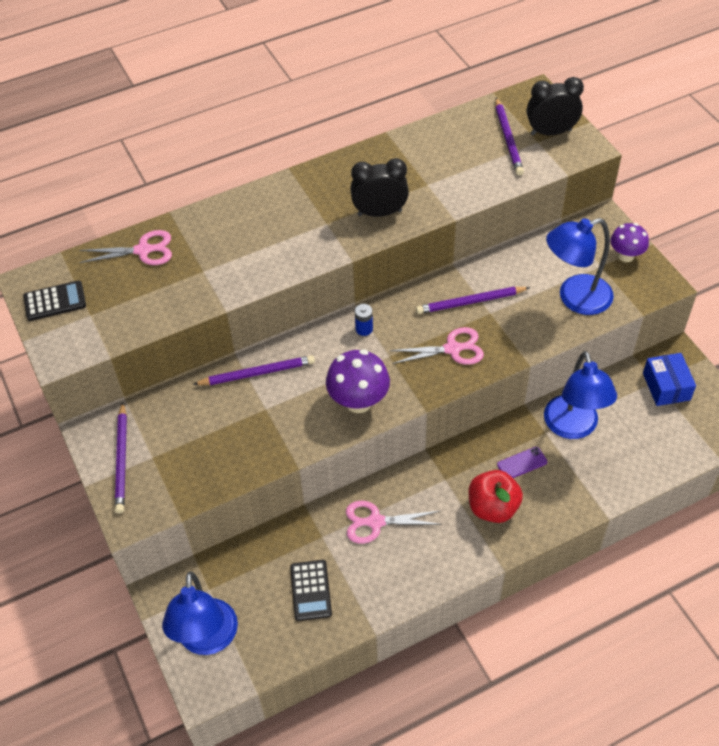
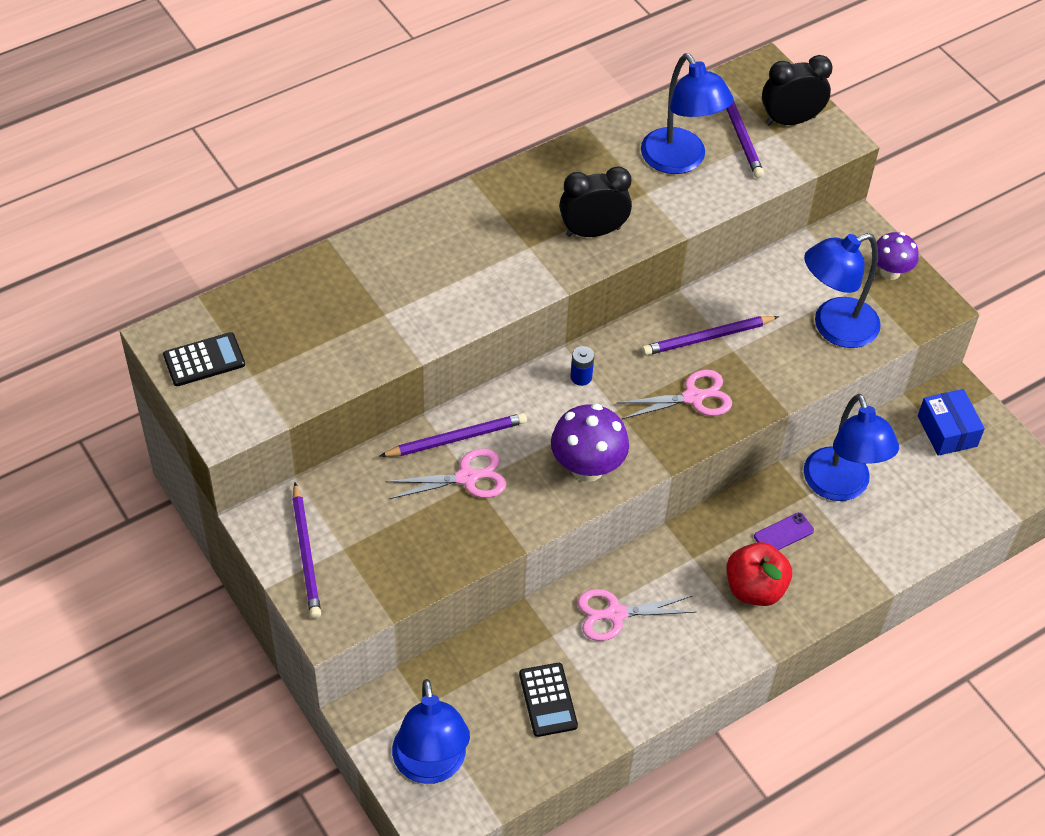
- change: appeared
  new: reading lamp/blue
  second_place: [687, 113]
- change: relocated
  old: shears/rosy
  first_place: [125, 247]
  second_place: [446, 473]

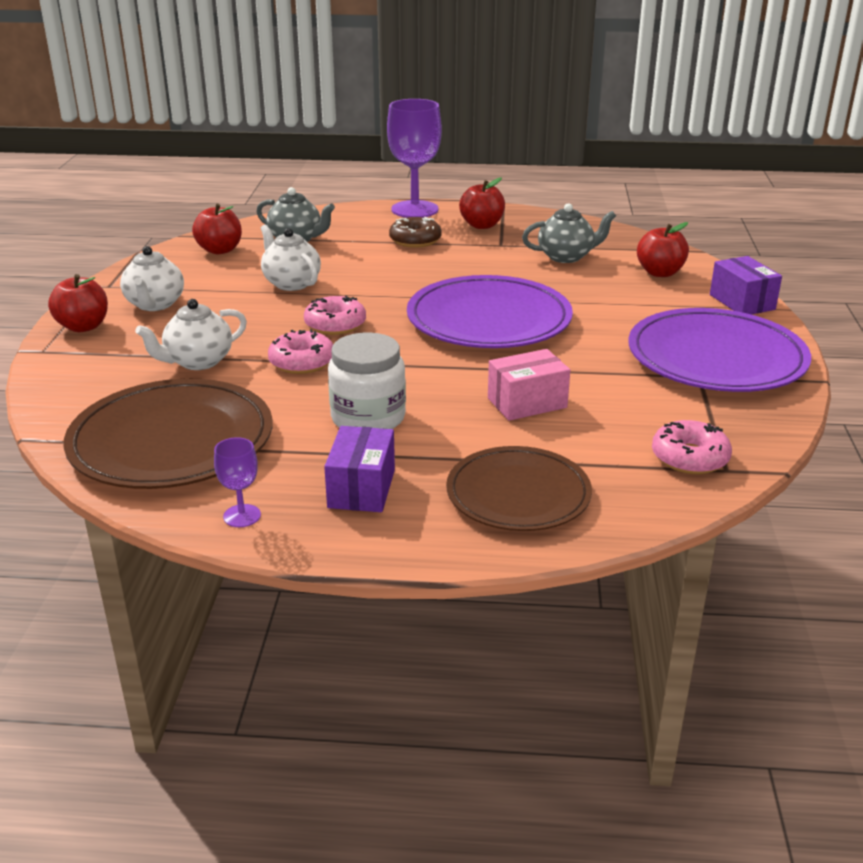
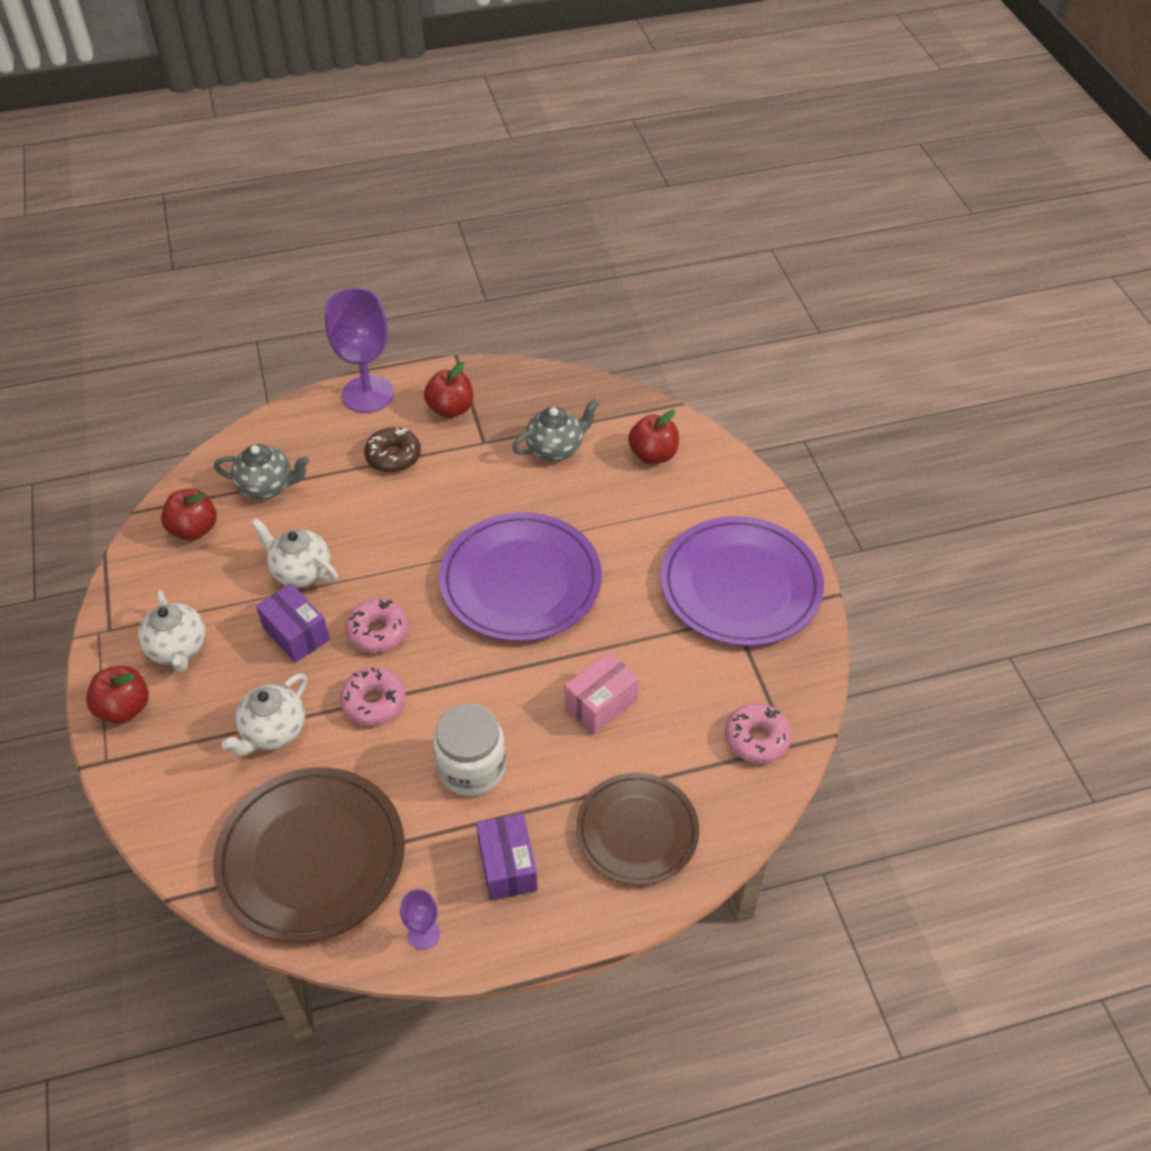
- change: relocated
  old: box/royal purple
  first_place: [746, 285]
  second_place: [293, 623]

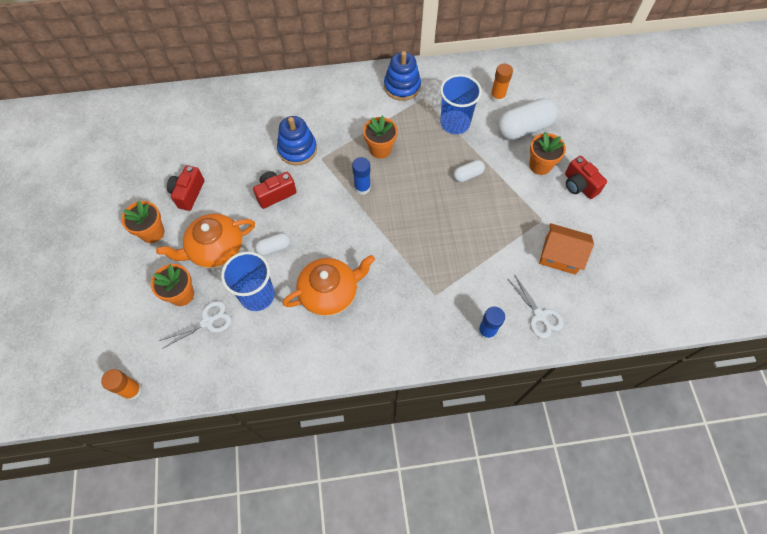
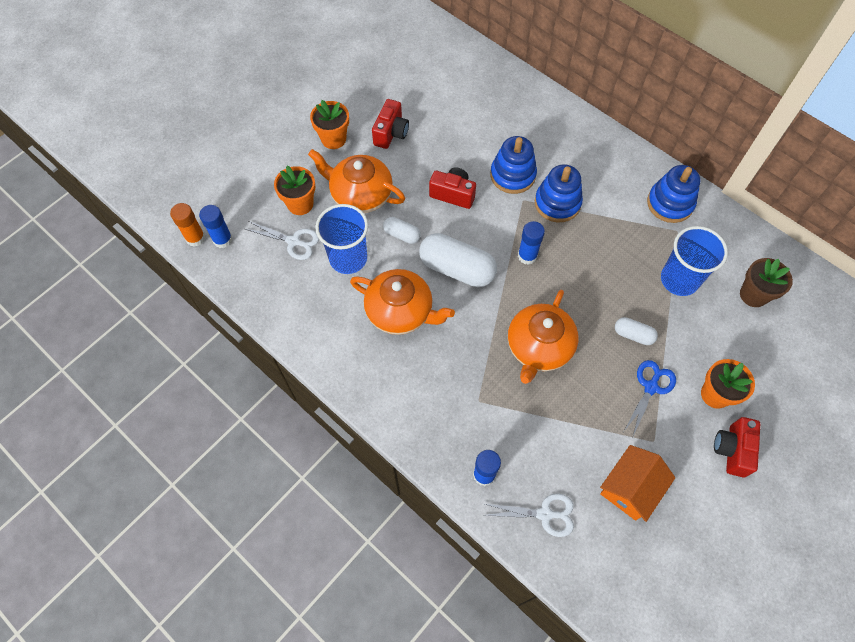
- change: missing
  old: potted plant/orange
  first_place: [380, 137]
- change: appeared
  new: glue stick/blue
  second_place: [216, 226]
- change: appeared
  new: teapot/orange
  second_place: [543, 337]
- change: appeared
  new: stacking rings/blue
  second_place: [559, 193]
- change: appeared
  new: shears/blue
  second_place: [650, 398]
- change: relocated
  old: pill shape/white
  first_place: [528, 119]
  second_place: [458, 260]
- change: exchanged
  old: glue stick/orange
  new: potted plant/russet
  first_place: [501, 83]
  second_place: [766, 282]
- change: spun
  old: photo camera/crimson
  first_place: [186, 188]
  second_place: [390, 124]
  degrees: 135
- change: spun
  old: shears/white
  first_place: [536, 307]
  second_place: [529, 515]
  degrees: -105
- change: spun
  old: house/orange
  first_place: [566, 249]
  second_place: [637, 483]
  degrees: 60

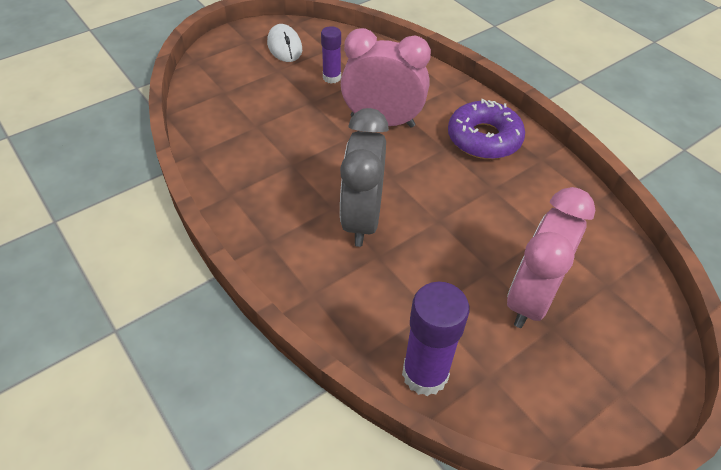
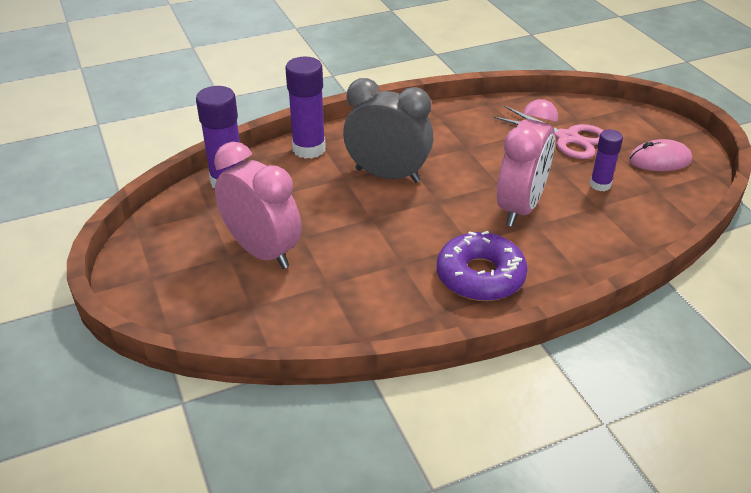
- change: appeared
  new: glue stick/royal purple
  second_place: [305, 108]
- change: appeared
  new: shears/rosy
  second_place: [548, 132]
- change: colour
  old: PC mouse/white
  new: PC mouse/rosy
  first_place: [284, 43]
  second_place: [660, 155]

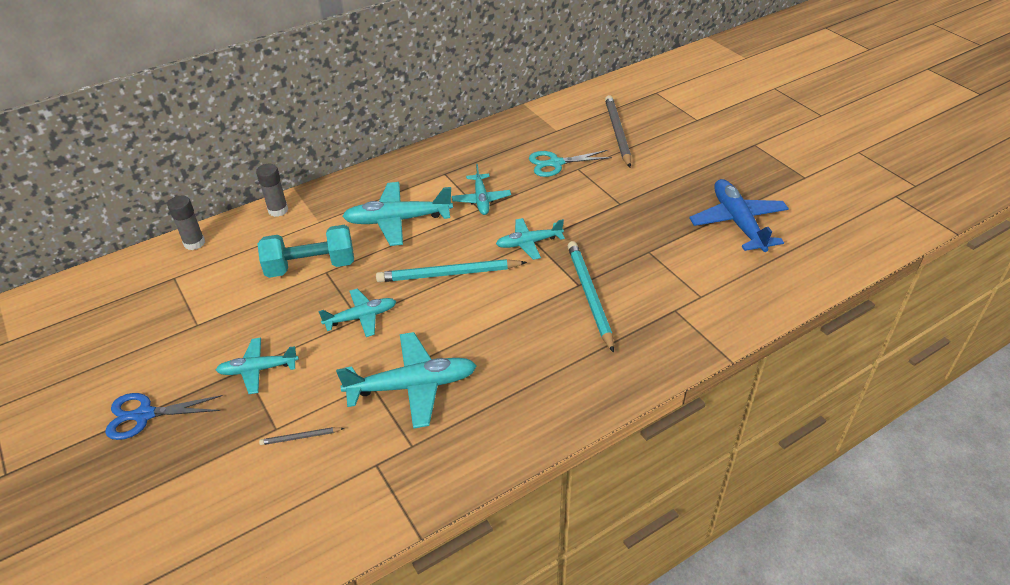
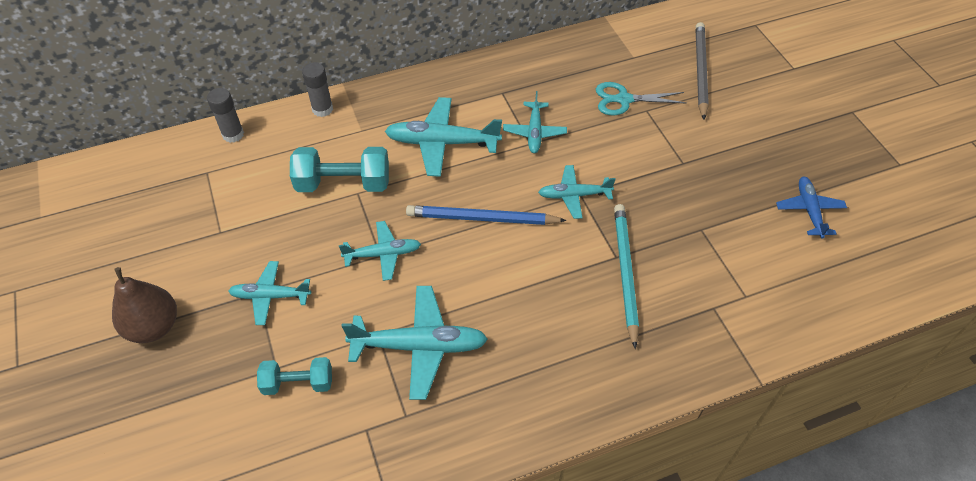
- change: exchanged
  old: shears/blue
  new: toy pear/russet
  first_place: [163, 416]
  second_place: [144, 305]
- change: exchanged
  old: wooden pencil/ash-grey
  new: free weight/turquoise
  first_place: [301, 436]
  second_place: [294, 376]
- change: colour
  old: wooden pencil/turquoise
  new: wooden pencil/blue
  first_place: [451, 270]
  second_place: [486, 215]
- change: size
  old: toy plane/blue
  first_place: [739, 215]
  second_place: [811, 207]
  factor: 0.62

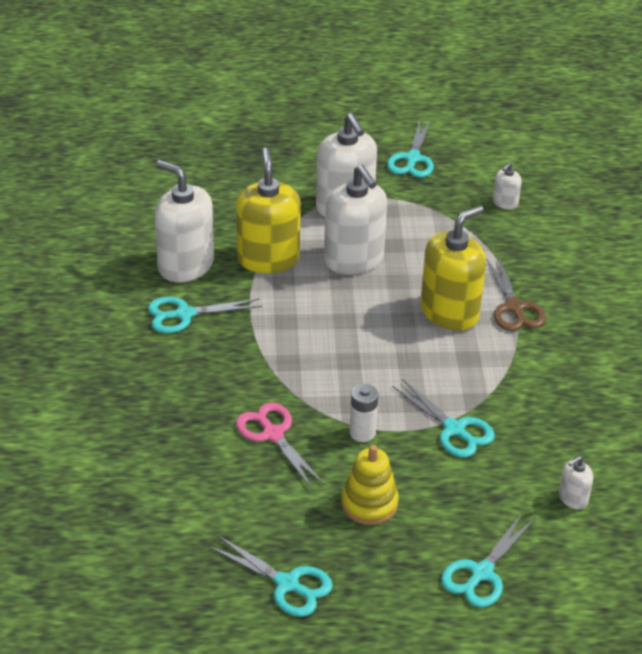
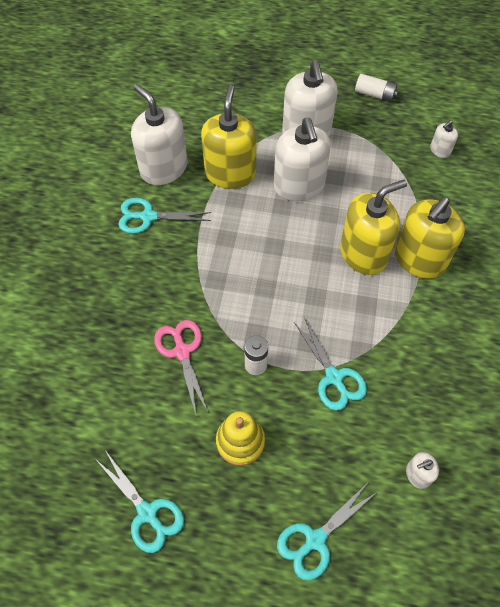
- change: exchanged
  old: shears/turquoise
  new: AA battery/white
  first_place: [410, 148]
  second_place: [376, 88]
- change: exchanged
  old: shears/russet
  new: soap dispenser/golden
  first_place: [516, 293]
  second_place: [430, 237]

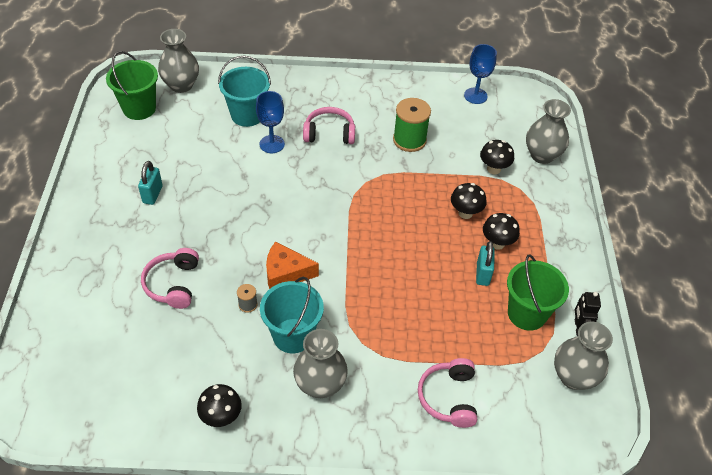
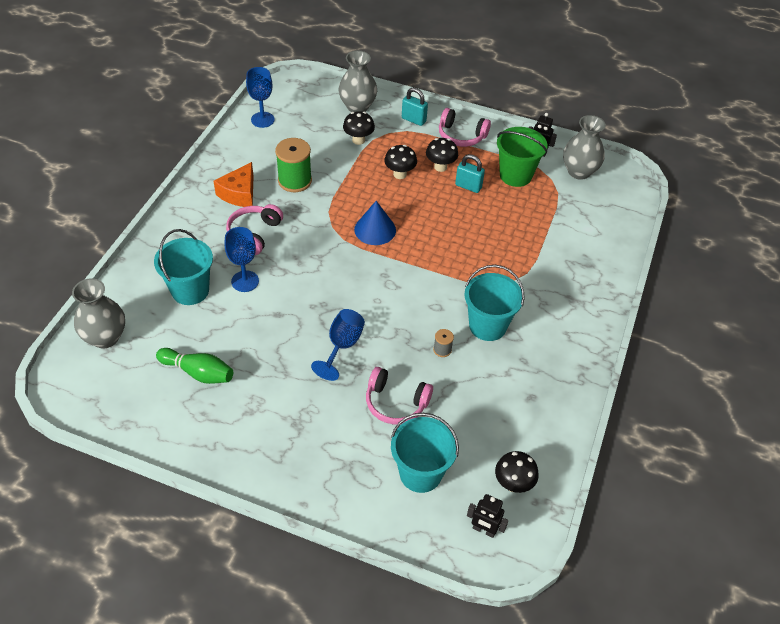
- change: missing
  old: pail/emerald
  first_place: [132, 85]
- change: missing
  old: vase/ash-grey
  first_place: [320, 363]
- change: appeared
  new: skittle/emerald
  second_place: [194, 366]
- change: appeared
  new: chalice/blue
  second_place: [338, 345]
- change: appeared
  new: cone/blue
  second_place: [375, 223]
- change: appeared
  new: pail/turquoise
  second_place: [425, 453]
- change: appeared
  new: robot/ebony
  second_place: [487, 516]
- change: relocated
  old: padlock/turquoise
  first_place: [150, 183]
  second_place: [415, 107]
- change: relocated
  old: toadstool/ebony
  first_place: [219, 405]
  second_place: [517, 472]
- change: relocated
  old: piece of cheese/orange
  first_place: [292, 265]
  second_place: [234, 184]
- change: relocated
  old: headphones/rosy
  first_place: [447, 393]
  second_place: [465, 127]

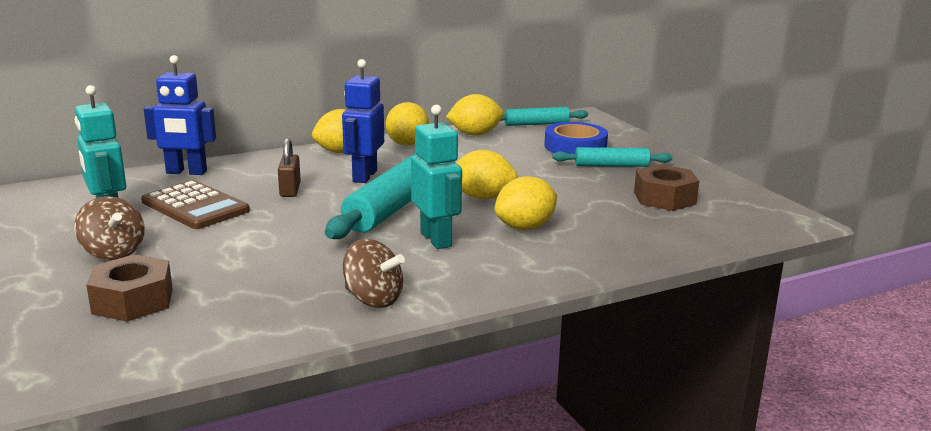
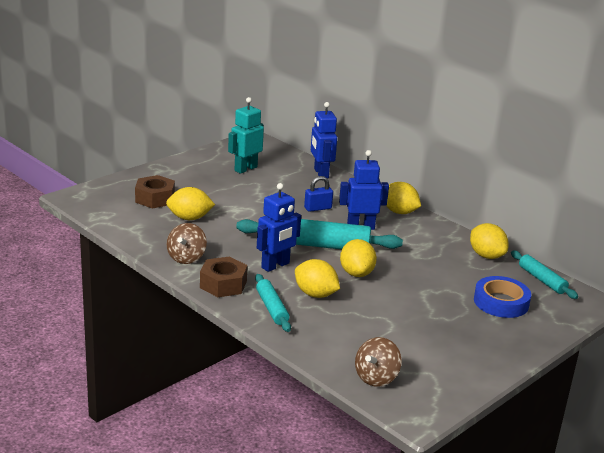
- change: missing
  old: pocket calculator/russet
  first_place: [195, 204]
- change: relocated
  old: whirligig/russet
  first_place: [109, 228]
  second_place: [378, 362]
- change: relocated
  old: toy lemon/golden
  first_place: [407, 123]
  second_place: [190, 203]
- change: relocated
  old: pastry roller/turquoise
  first_place: [612, 157]
  second_place: [273, 303]
- change: relocated
  old: hexagon nut/russet
  first_place: [666, 187]
  second_place: [224, 276]
- change: colour
  old: padlock/russet
  new: padlock/blue
  first_place: [289, 167]
  second_place: [318, 194]
- change: colour
  old: robot/turquoise
  new: robot/blue
  first_place: [436, 177]
  second_place: [279, 227]

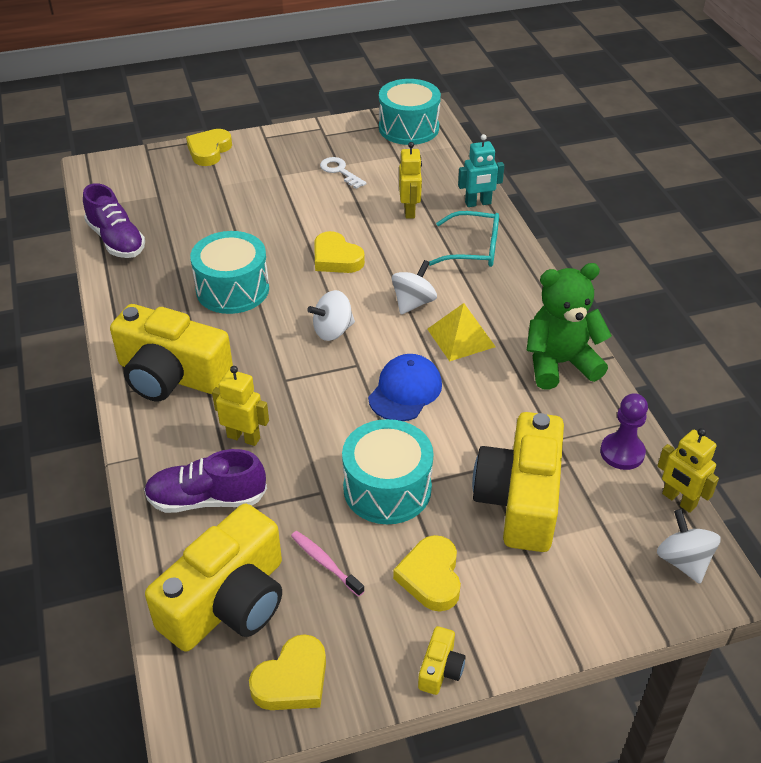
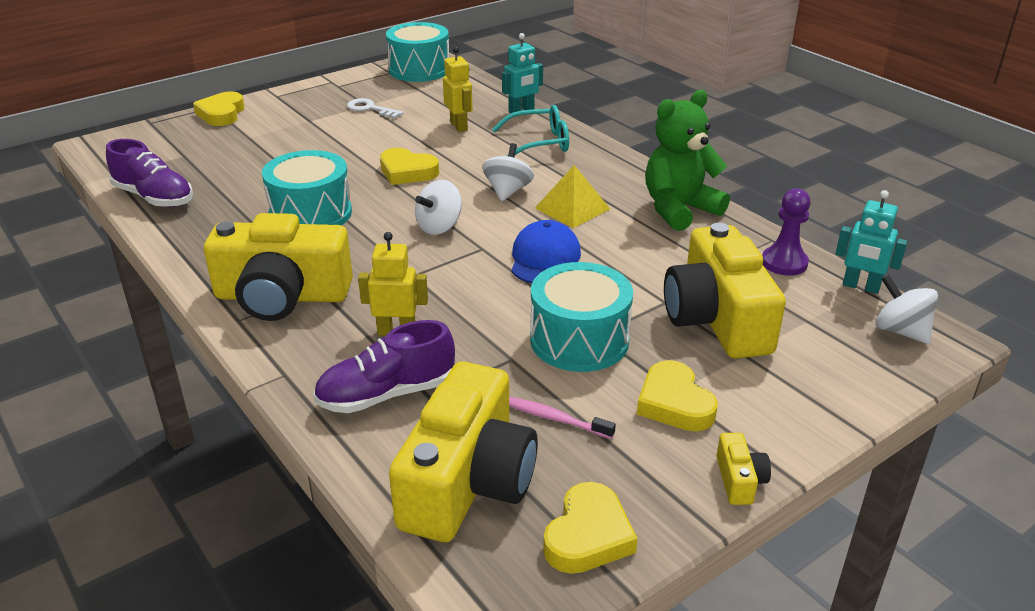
- change: colour
  old: robot/golden
  new: robot/turquoise
  first_place: [688, 470]
  second_place: [871, 242]

